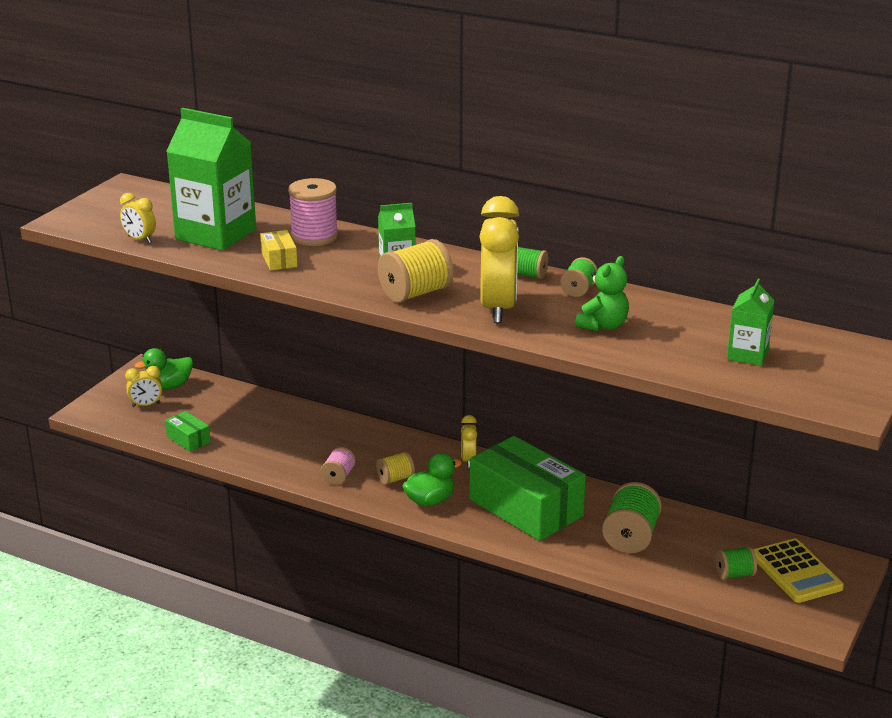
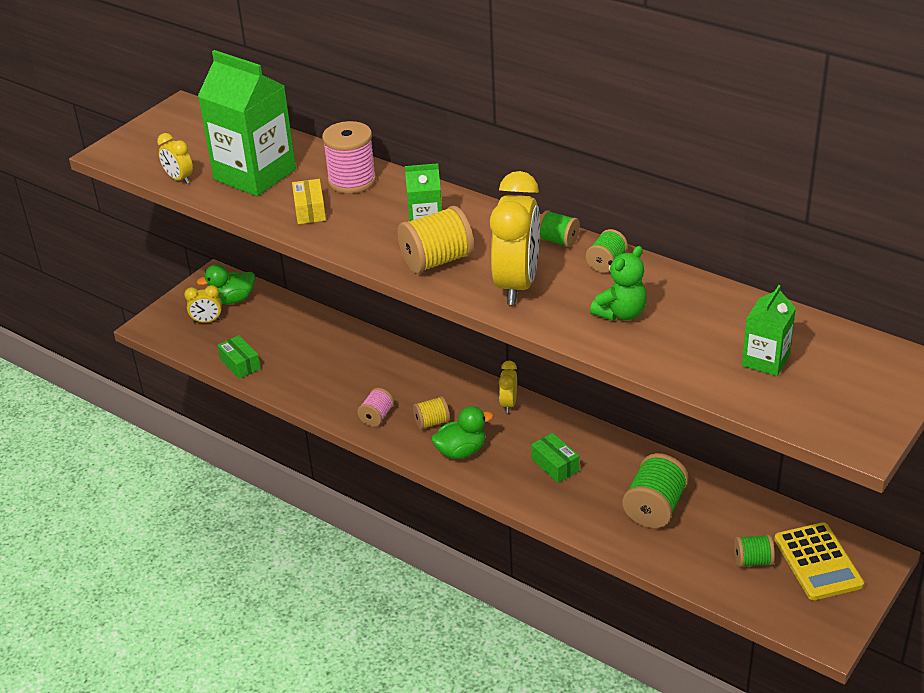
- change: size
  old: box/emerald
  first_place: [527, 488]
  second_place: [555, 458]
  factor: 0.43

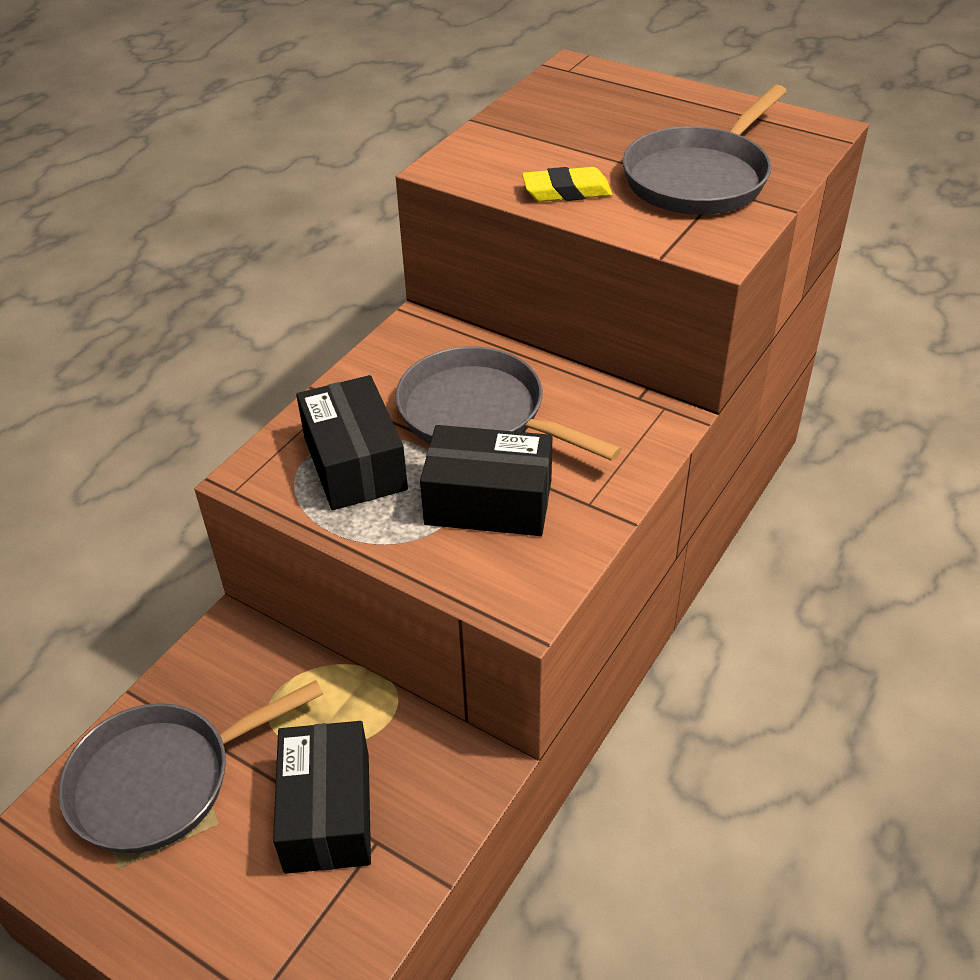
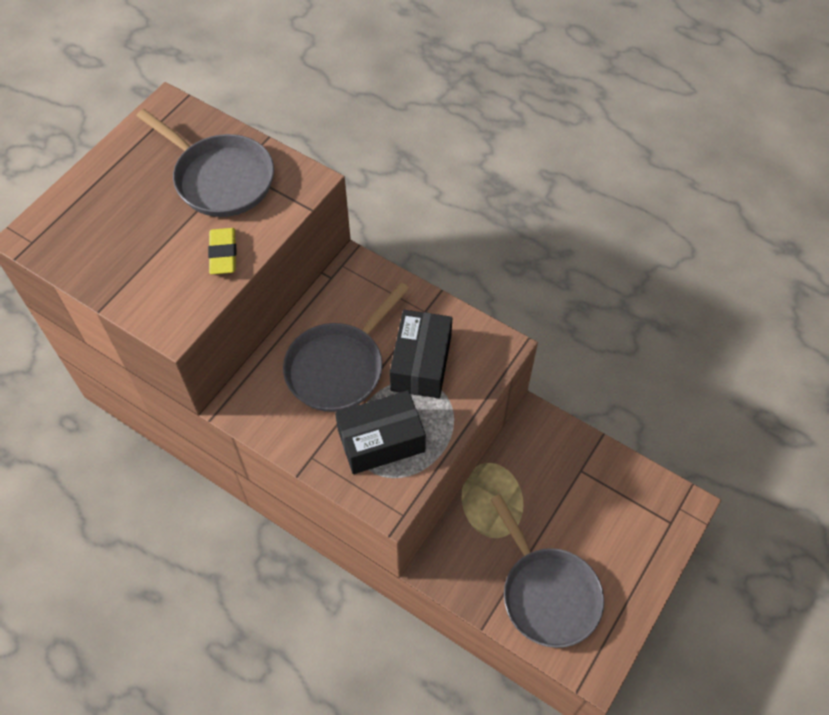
- change: missing
  old: box/ebony
  first_place: [322, 797]

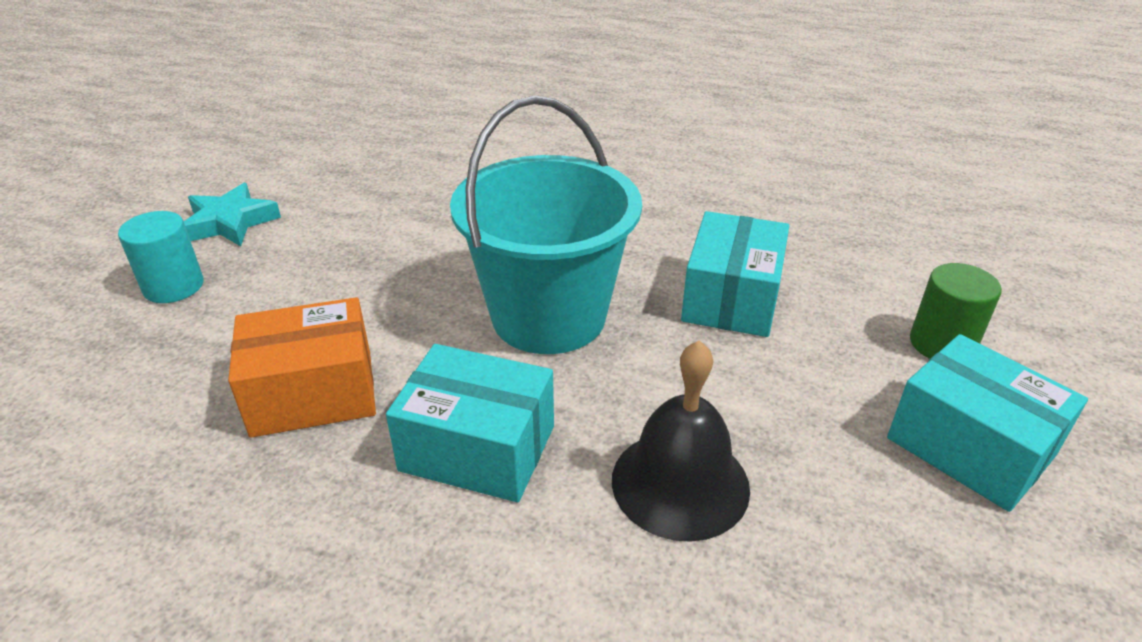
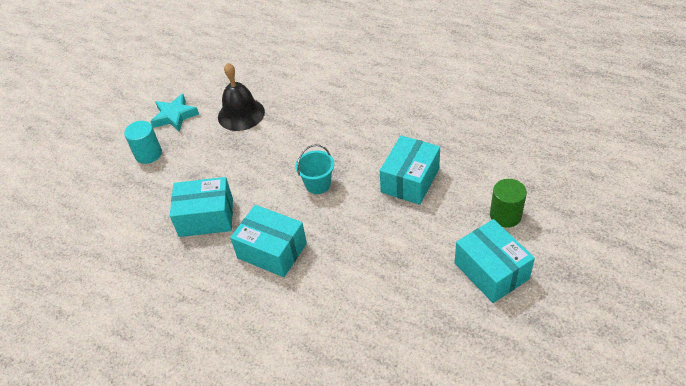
- change: relocated
  old: hand bell/ebony
  first_place: [681, 441]
  second_place: [241, 97]
- change: colour
  old: box/orange
  new: box/turquoise
  first_place: [302, 367]
  second_place: [201, 207]
- change: size
  old: pail/turquoise
  first_place: [546, 225]
  second_place: [314, 169]
  factor: 0.46

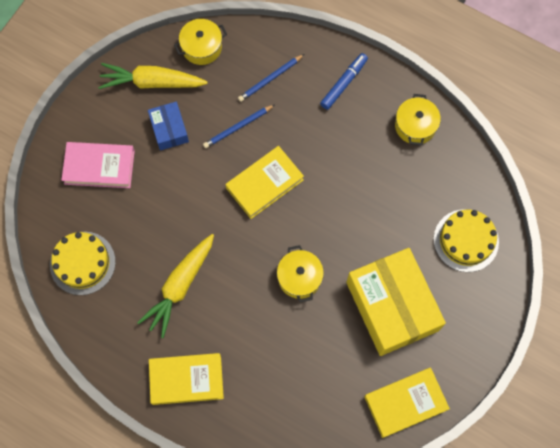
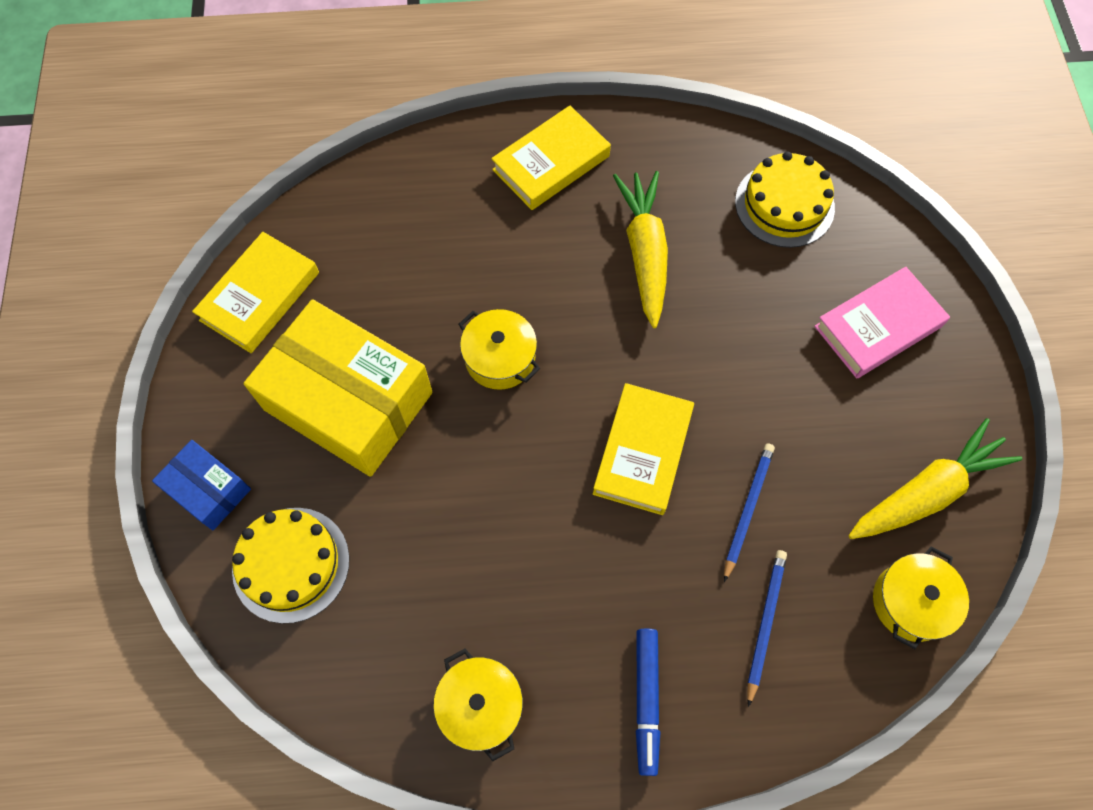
- change: relocated
  old: box/blue
  first_place: [168, 126]
  second_place: [201, 485]

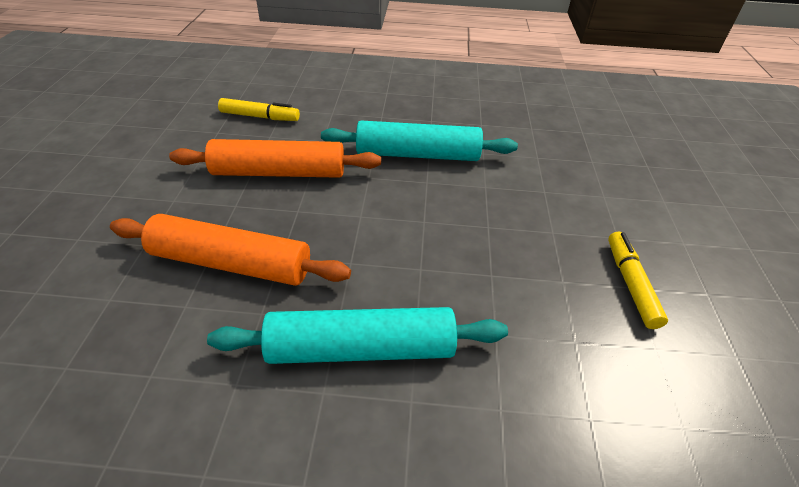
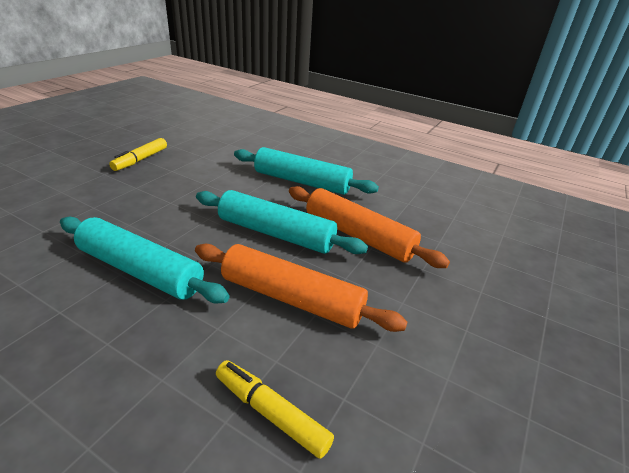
- change: appeared
  new: pastry roller/turquoise
  second_place: [282, 222]

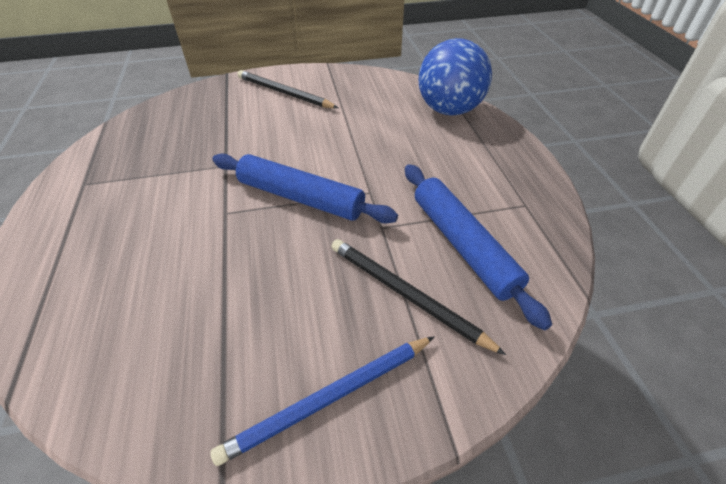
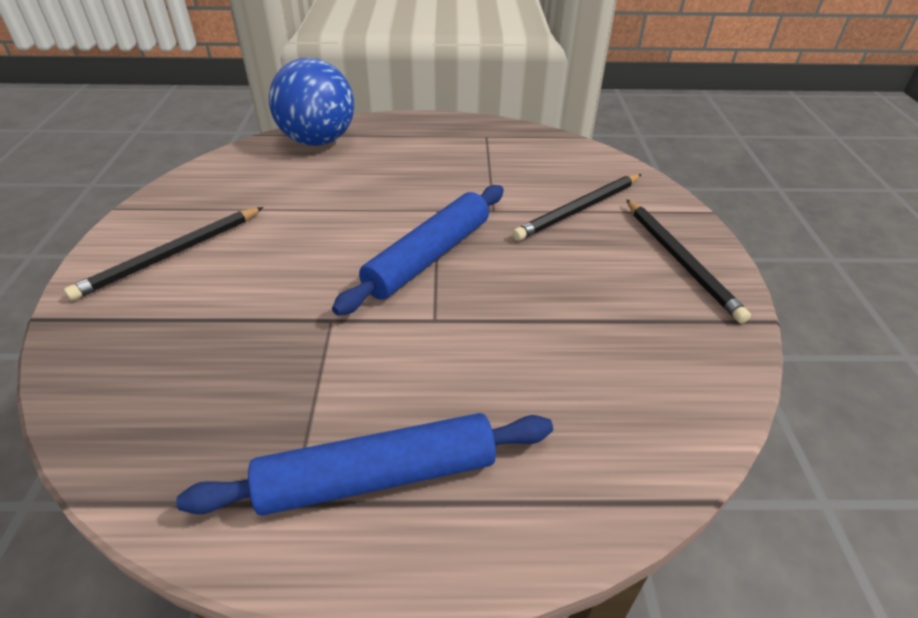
- change: relocated
  old: pastry roller/blue
  first_place: [478, 247]
  second_place: [364, 464]
- change: colour
  old: wooden pencil/blue
  new: wooden pencil/ebony
  first_place: [322, 401]
  second_place: [688, 261]

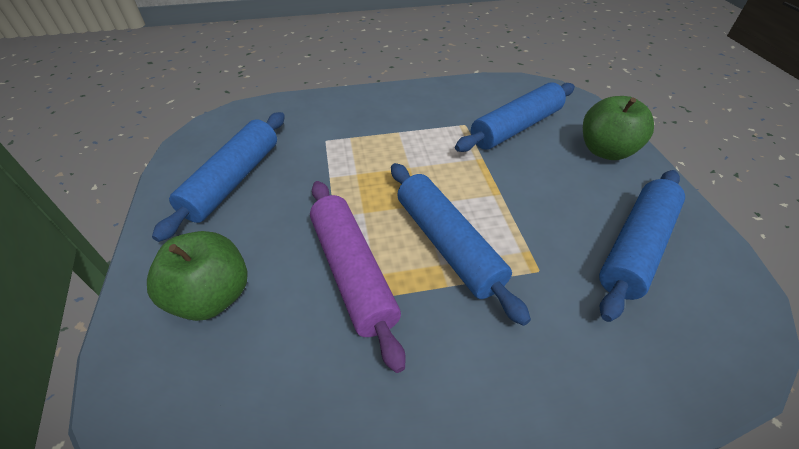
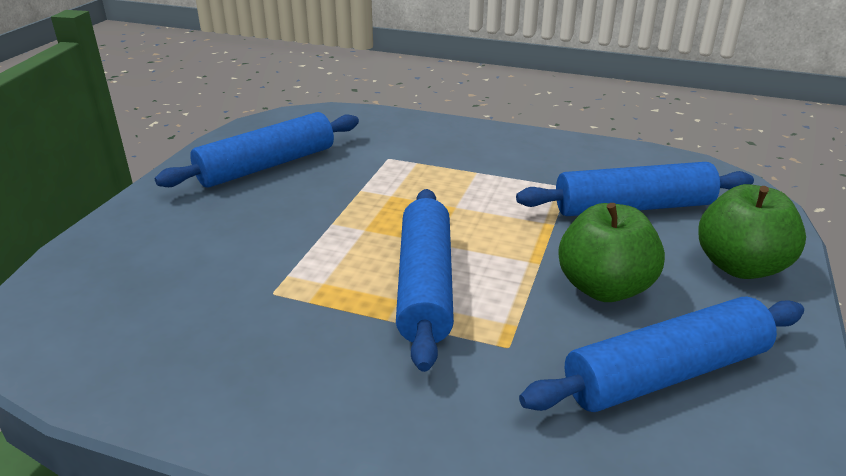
- change: missing
  old: pastry roller/royal purple
  first_place: [358, 277]
- change: relocated
  old: apple fruit/emerald
  first_place: [197, 276]
  second_place: [611, 252]

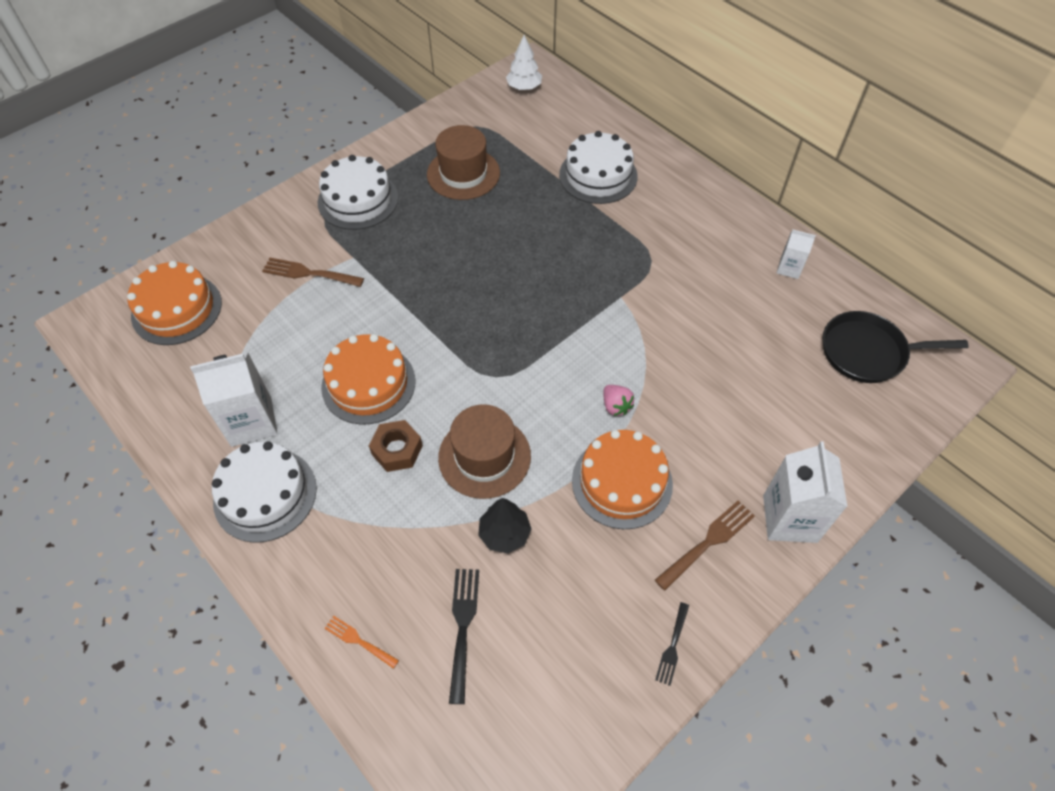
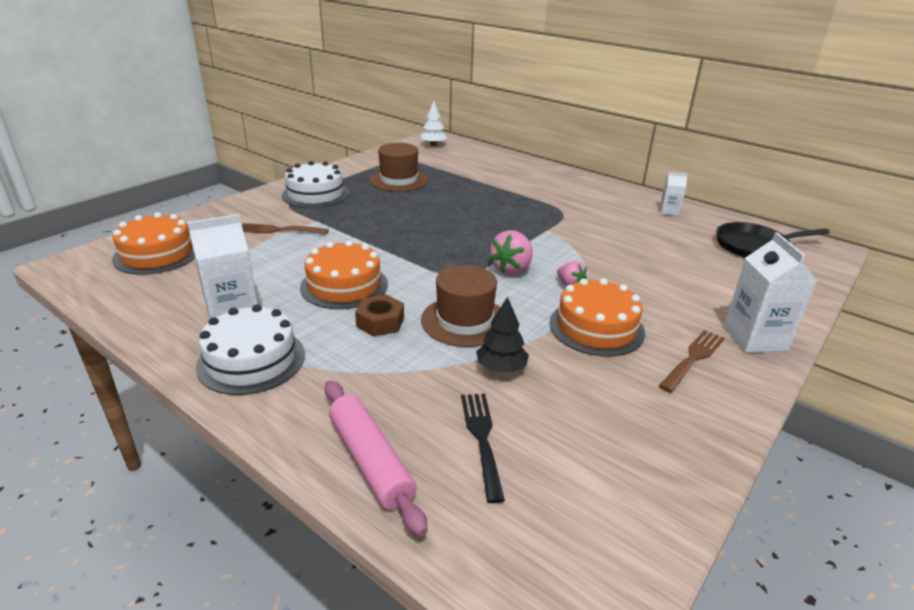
- change: missing
  old: layer cake/white
  first_place: [598, 167]
- change: missing
  old: dinner fork/ebony
  first_place: [672, 644]
- change: appeared
  new: berry/rosy
  second_place: [511, 252]
- change: exchanged
  old: dinner fork/orange
  new: pastry roller/rosy
  first_place: [361, 642]
  second_place: [376, 458]

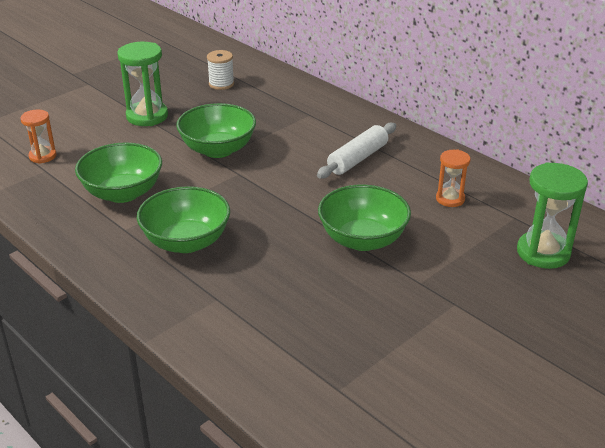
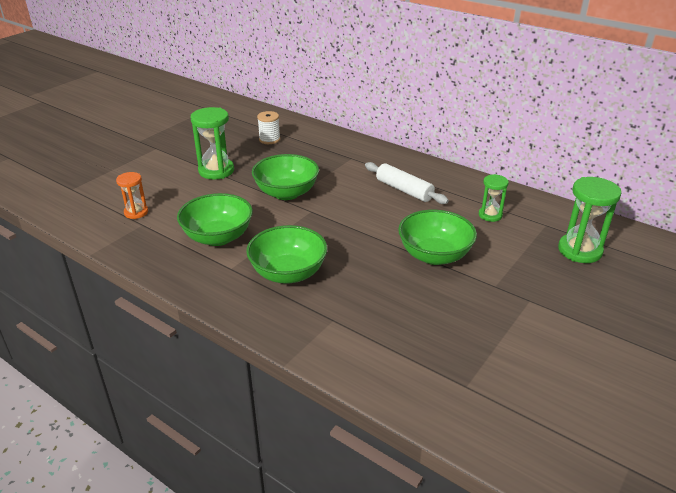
- change: colour
  old: sandglass/orange
  new: sandglass/emerald
  first_place: [453, 178]
  second_place: [494, 198]
- change: spun
  old: pastry roller/white
  first_place: [356, 151]
  second_place: [407, 183]
  degrees: -75

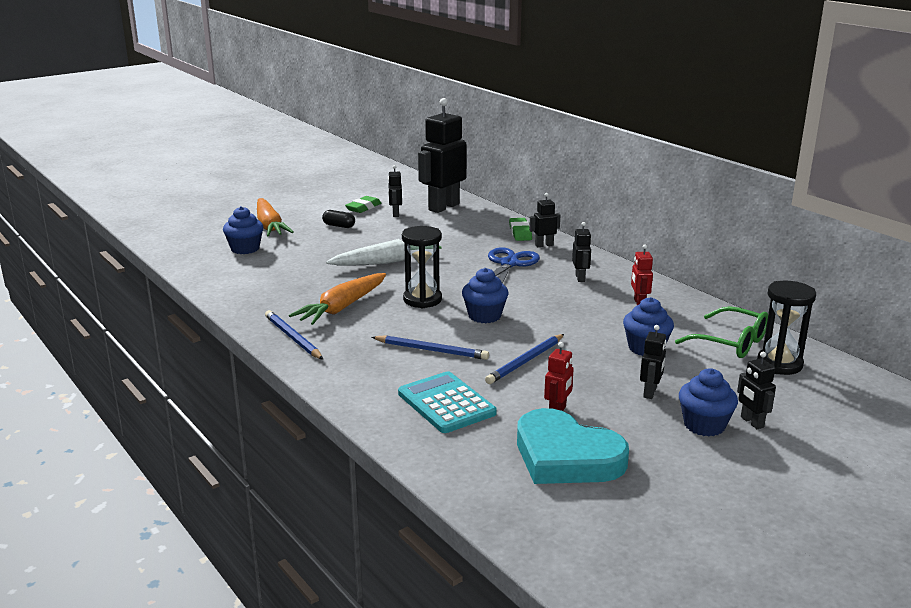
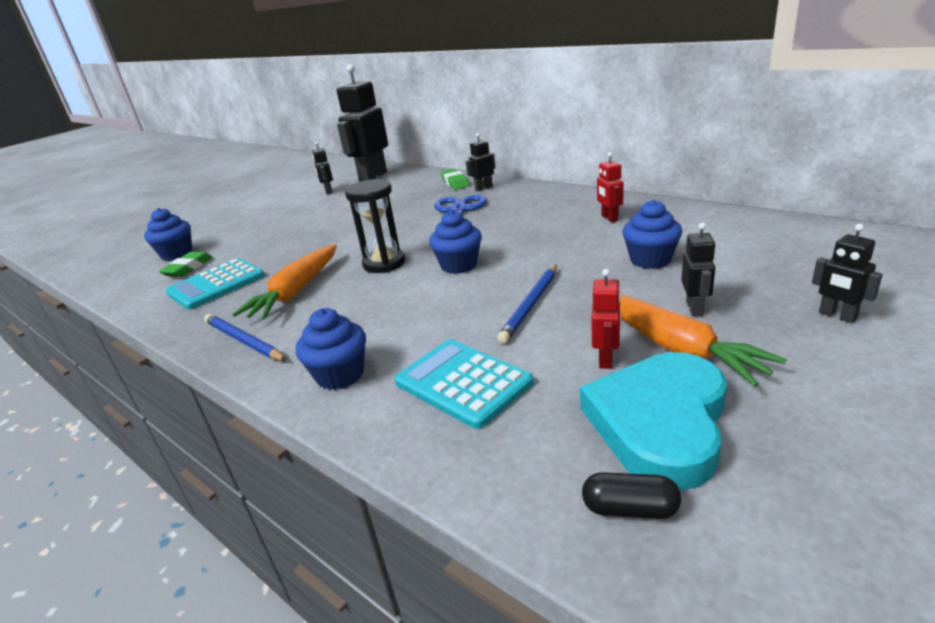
- change: missing
  old: root vegetable/white
  first_place: [383, 252]
- change: missing
  old: wooden pencil/blue
  first_place: [430, 347]
- change: missing
  old: robot/ebony
  first_place: [581, 252]
- change: missing
  old: spectacles/emerald
  first_place: [721, 332]
- change: missing
  old: sandglass/ebony
  first_place: [786, 328]
- change: appeared
  new: pocket calculator/turquoise
  second_place: [215, 284]
- change: relocated
  old: root vegetable/orange
  first_place: [275, 217]
  second_place: [703, 341]
- change: relocated
  old: pill shape/ebony
  first_place: [338, 219]
  second_place: [631, 495]
- change: relocated
  old: pencil eraser/emerald
  first_place: [363, 204]
  second_place: [185, 264]
- change: relocated
  old: muffin/blue
  first_place: [708, 402]
  second_place: [331, 349]
- change: spun
  old: heart shape/turquoise
  first_place: [573, 446]
  second_place: [653, 421]
  degrees: 90

